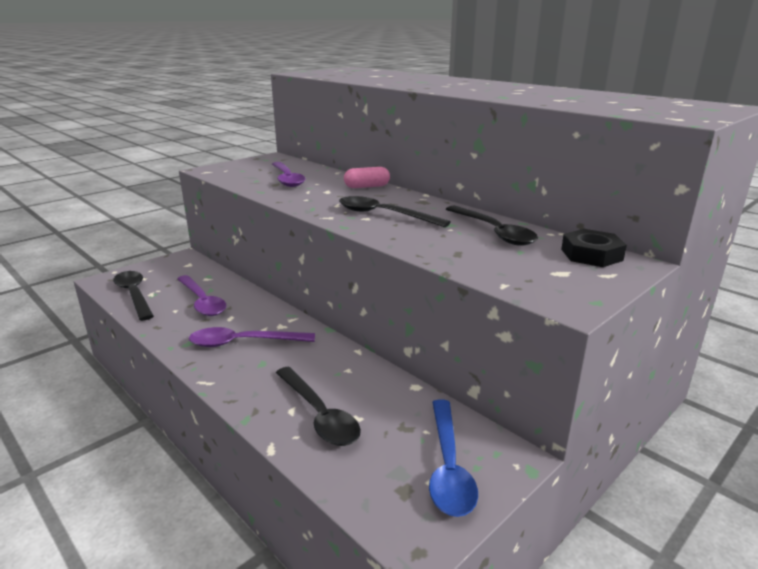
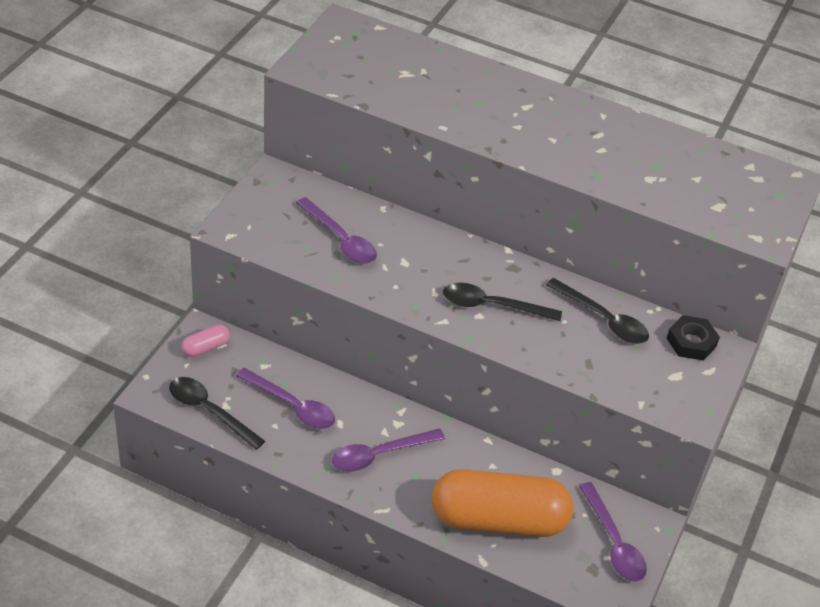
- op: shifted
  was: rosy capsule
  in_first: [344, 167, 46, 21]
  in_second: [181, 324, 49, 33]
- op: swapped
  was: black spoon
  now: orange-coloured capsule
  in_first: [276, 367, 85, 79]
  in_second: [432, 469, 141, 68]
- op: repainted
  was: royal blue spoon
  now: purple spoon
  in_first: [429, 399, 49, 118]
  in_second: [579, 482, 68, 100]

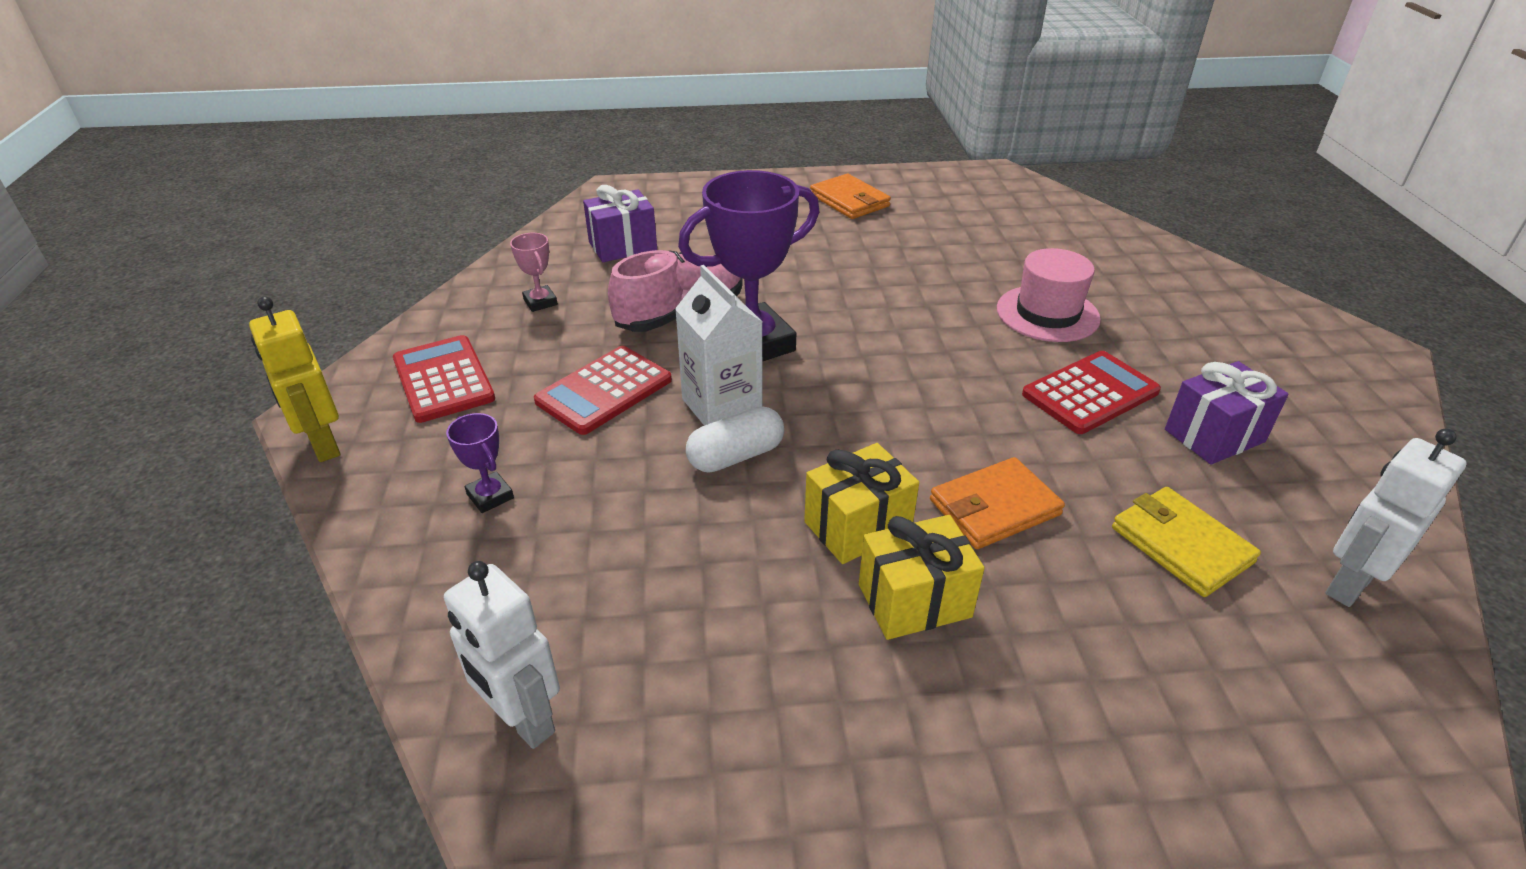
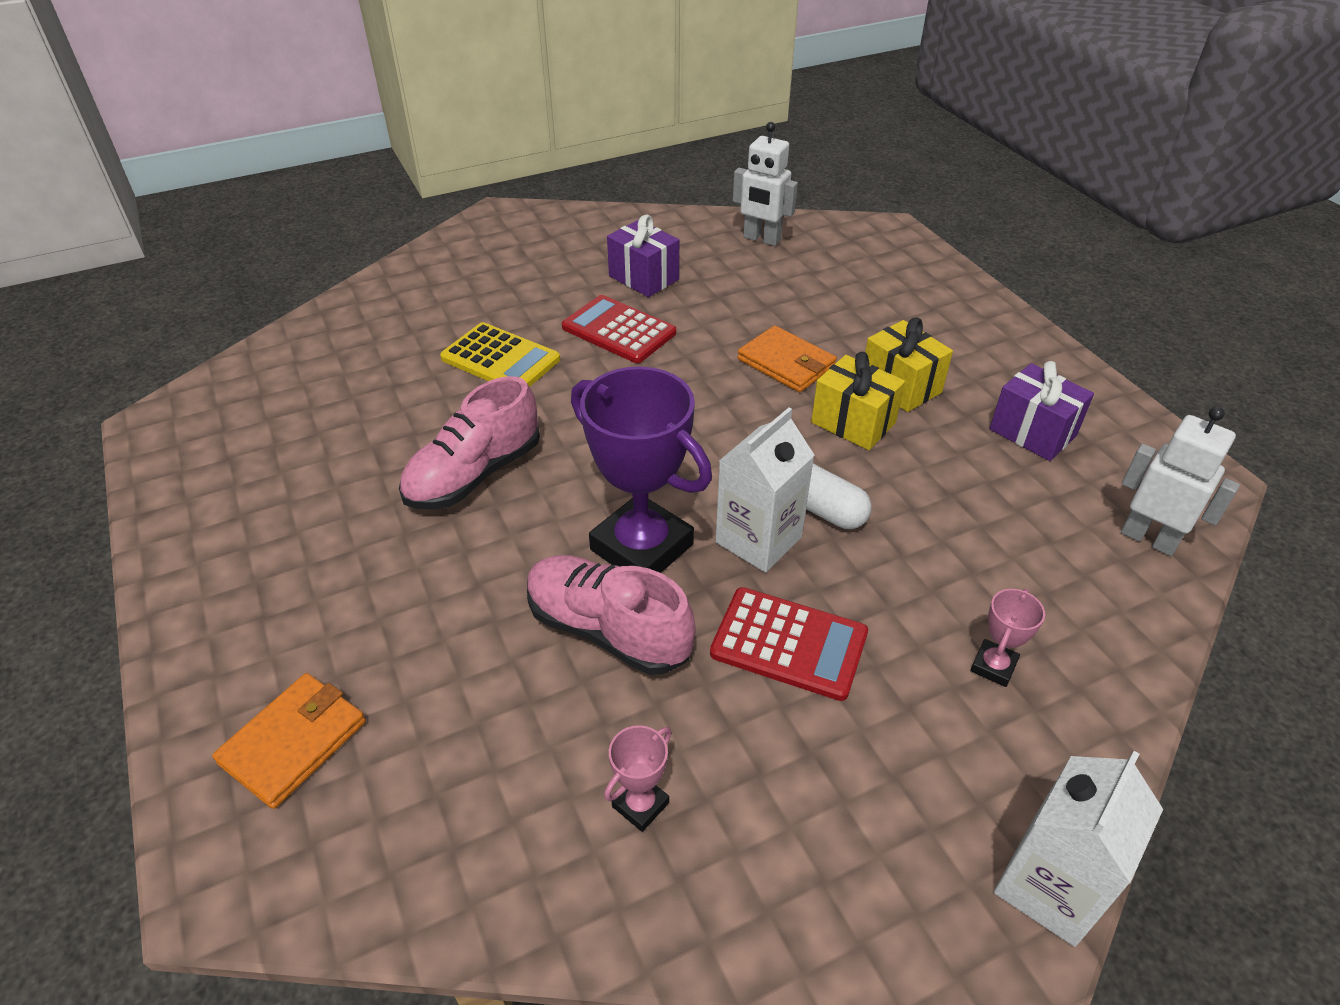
- op: gone
  was: scarlet adding machine
  in_first: [393, 335, 102, 88]
- op: gone
  was: golden card wallet
  in_first: [1112, 487, 149, 110]
- op: new
  now: rosy sneaker
  in_second: [399, 376, 141, 133]
- op: shifted
  was: purple gift
  in_first: [583, 185, 74, 77]
  in_second: [989, 361, 105, 100]
- op: shifted
  was: orange-coloured card wallet
  in_first: [810, 174, 81, 45]
  in_second: [212, 673, 154, 136]
- op: swapped
  was: golden robot
  now: snow-white milk carton
  in_first: [249, 297, 92, 165]
  in_second: [994, 751, 169, 196]
- op: swapped
  was: rosy top hat
  now: golden adding machine
  in_first: [997, 248, 104, 94]
  in_second: [440, 322, 120, 65]
- op: repainted
  was: purple prize cup
  now: rosy prize cup
  in_first: [446, 413, 68, 100]
  in_second: [970, 589, 75, 98]
- op: rotated
  was: snow-white robot
  in_first: [444, 561, 116, 188]
  in_second: [1121, 407, 119, 149]
  clockwise: -75

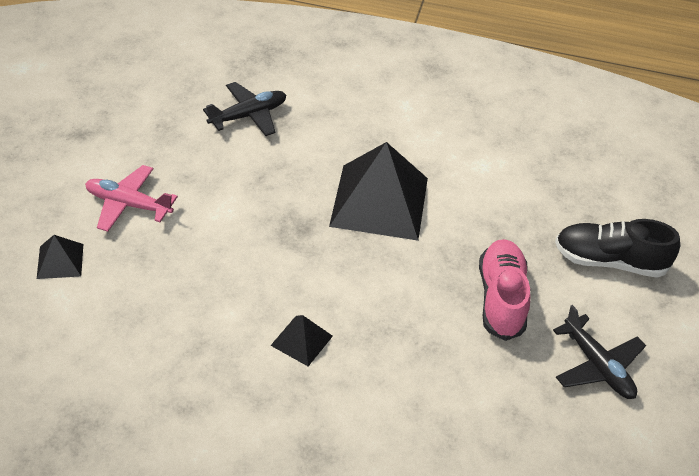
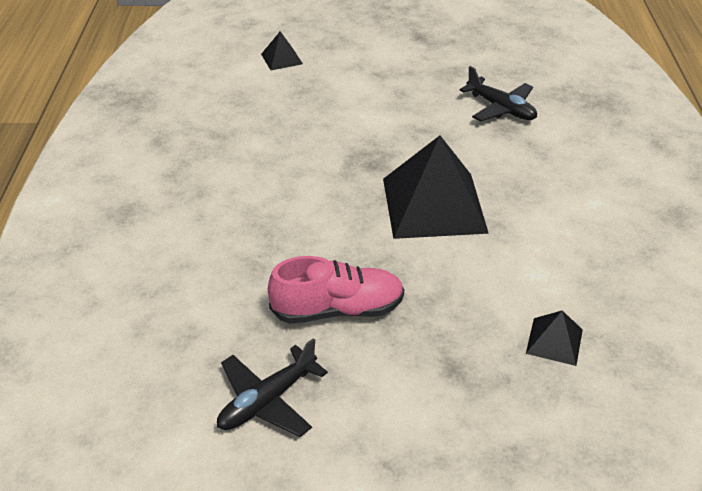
- op: gone
  was: rosy plane
  in_first: [85, 165, 93, 67]
- op: gone
  was: black sneaker
  in_first: [555, 219, 125, 59]
- op: shifted
  was: black solid pyramid
  in_first: [270, 315, 63, 51]
  in_second: [526, 311, 57, 55]

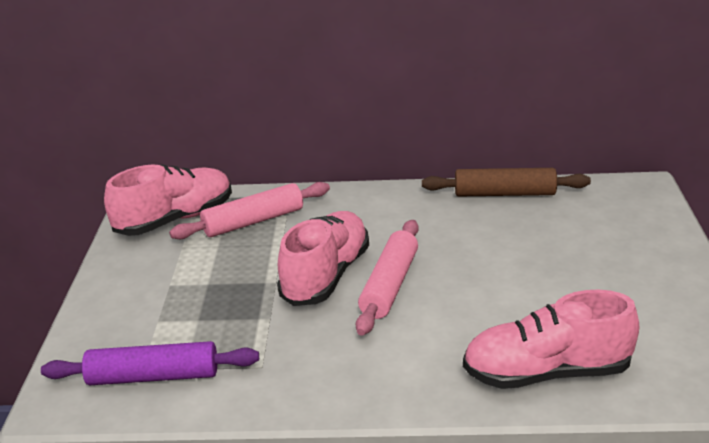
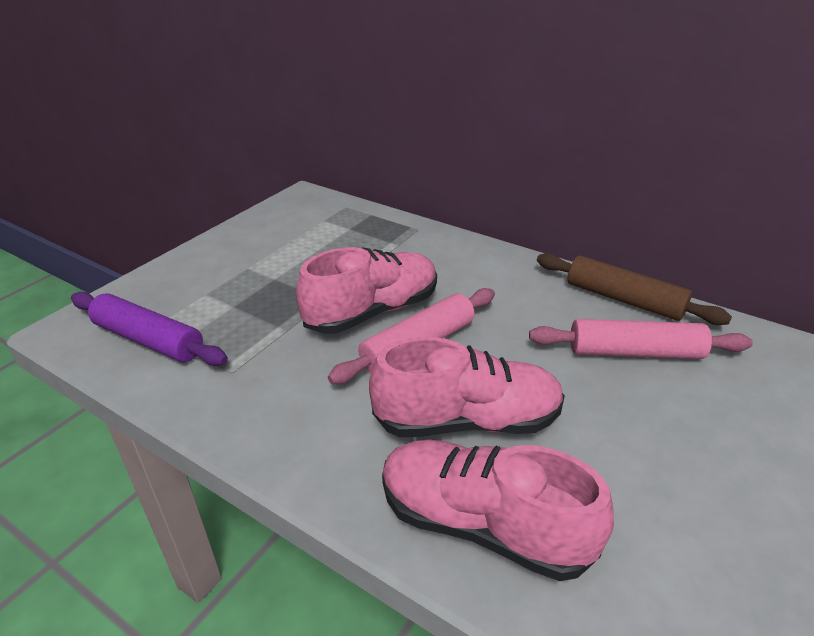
- op: shifted
  was: rosy sneaker
  in_first: [104, 164, 128, 72]
  in_second: [369, 337, 196, 100]
- op: shifted
  was: rosy dough roller
  in_first: [169, 182, 161, 57]
  in_second: [529, 319, 224, 40]

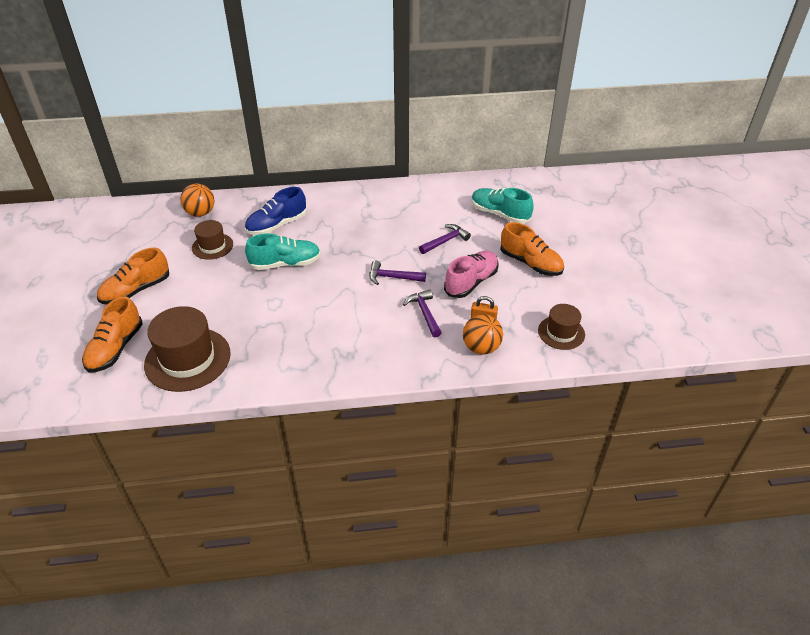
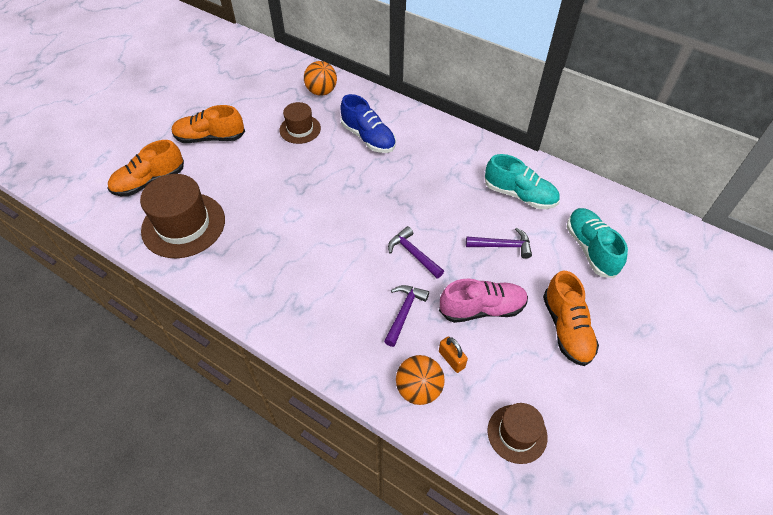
- op: shifted
  was: turquoise sneaker
  in_first: [245, 233, 76, 37]
  in_second: [485, 154, 75, 55]
- op: rotated
  was: royal blue sneaker
  in_first: [245, 187, 61, 48]
  in_second: [340, 94, 56, 59]
  clockwise: -135

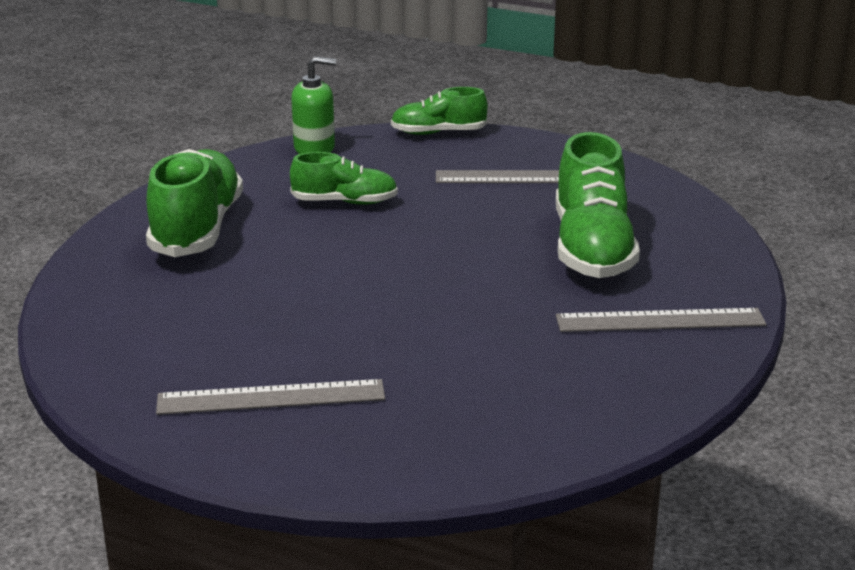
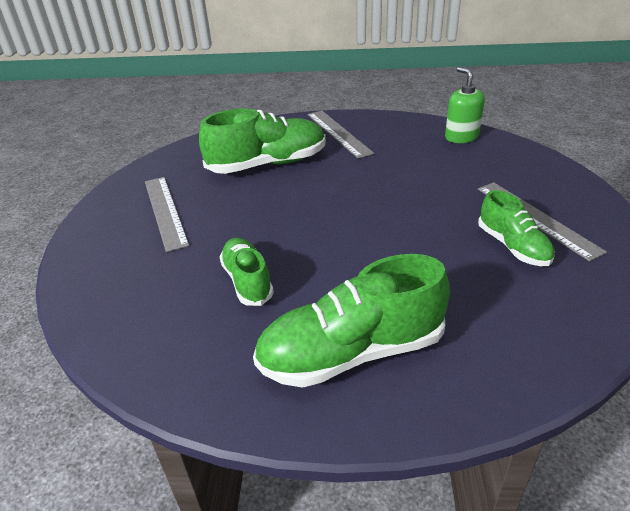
- op: shifted
  was: emerald soap dispenser
  in_first: [291, 57, 45, 97]
  in_second: [445, 67, 40, 76]
- op: shifted
  was: emerald sneaker
  in_first: [391, 87, 97, 48]
  in_second: [478, 190, 77, 76]

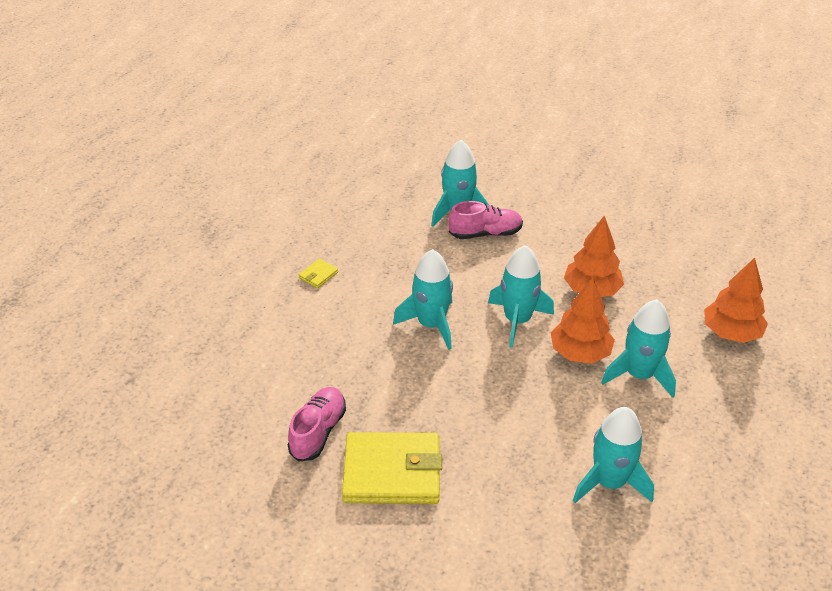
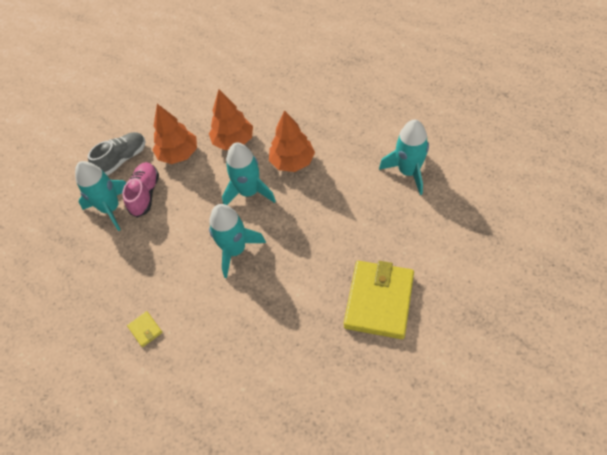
- op: gone
  was: rosy sneaker
  in_first: [288, 387, 58, 75]
- op: gone
  was: turquoise toy rocket
  in_first: [601, 299, 75, 98]
- op: new
  now: ash-grey sneaker
  in_second: [88, 132, 58, 43]
- op: shifted
  was: orange-coloured tree
  in_first: [704, 258, 64, 85]
  in_second: [153, 104, 44, 60]

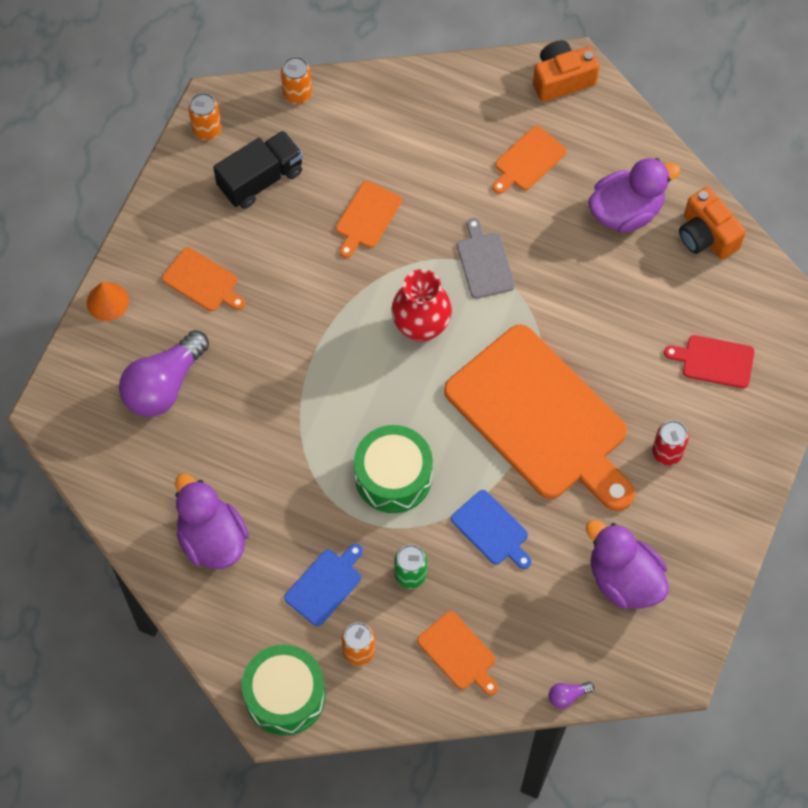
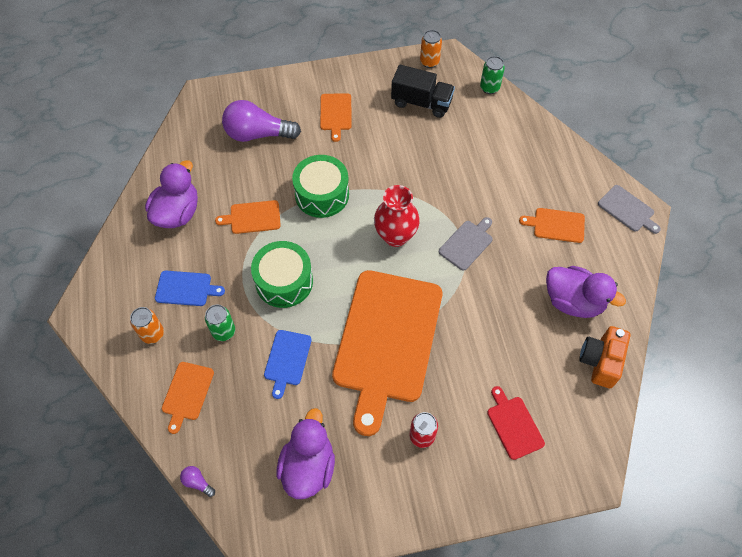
- op: gone
  was: orange-coloured cone
  in_first: [87, 282, 42, 39]
- op: shifted
  was: emerald toy drum
  in_first: [242, 645, 84, 91]
  in_second: [292, 155, 57, 63]
- op: shifted
  was: orange-coloured cutting board
  in_first: [336, 181, 66, 77]
  in_second: [215, 200, 66, 34]
- op: swapped
  was: orange-coloured camera
  now: ash-grey cutting board
  in_first: [533, 40, 67, 62]
  in_second: [598, 185, 63, 49]
- op: repainted
  was: orange-coloured soda can
  now: emerald soda can
  in_first: [281, 56, 31, 48]
  in_second: [480, 56, 25, 38]

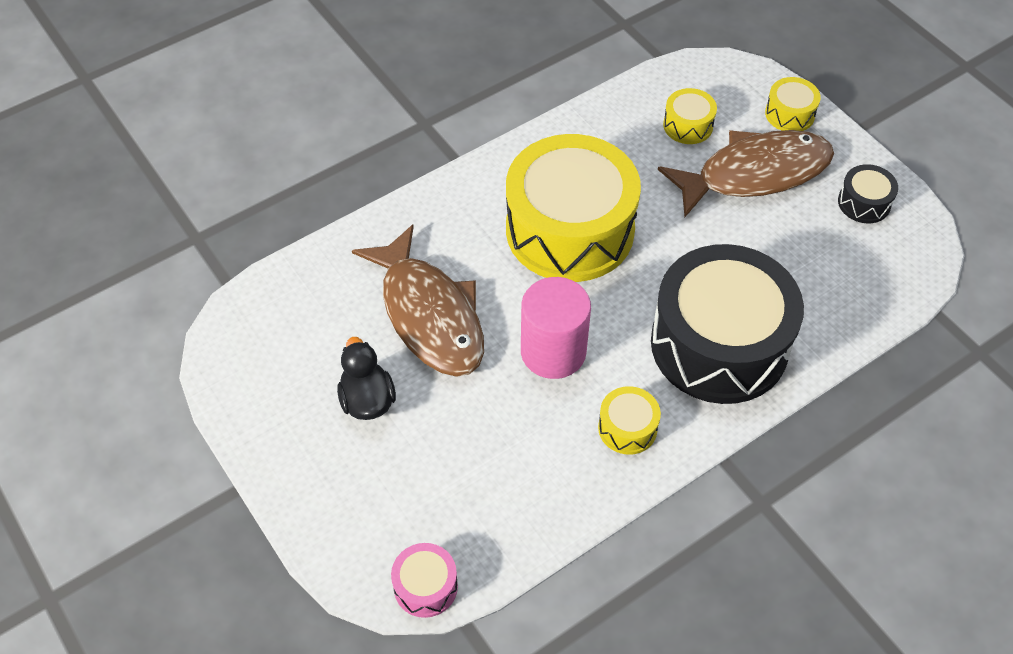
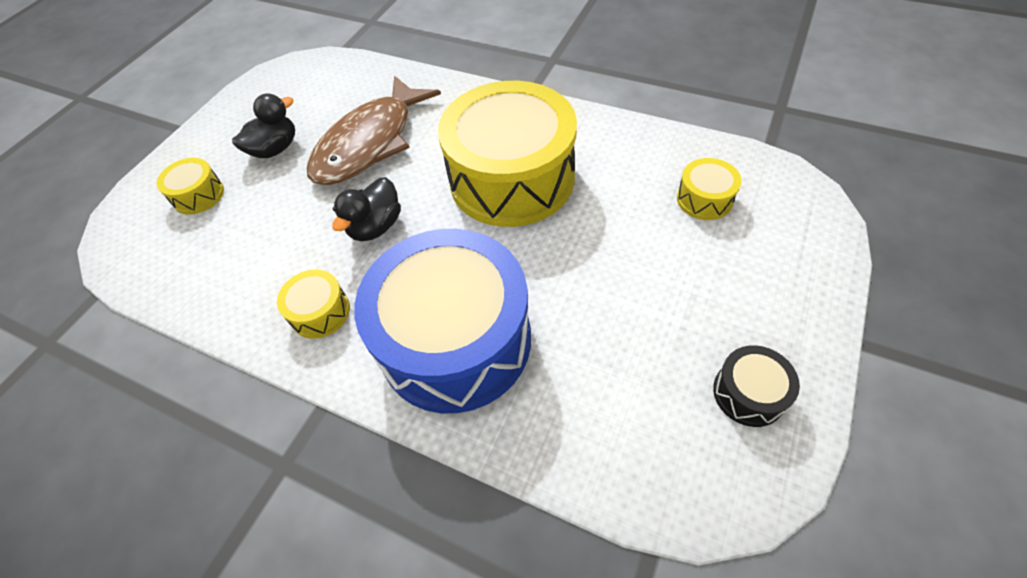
- op: gone
  was: rosy toy drum
  in_first: [391, 543, 67, 75]
- op: gone
  was: dark brown fish
  in_first: [658, 130, 176, 87]
- op: shifted
  was: golden toy drum
  in_first: [765, 77, 56, 54]
  in_second: [157, 158, 67, 57]
- op: swapped
  was: rosy solid cylinder
  now: black rubber duck
  in_first: [521, 277, 70, 102]
  in_second: [332, 177, 69, 64]
- op: repainted
  was: black toy drum
  now: royal blue toy drum
  in_first: [651, 244, 153, 160]
  in_second: [354, 229, 177, 184]

